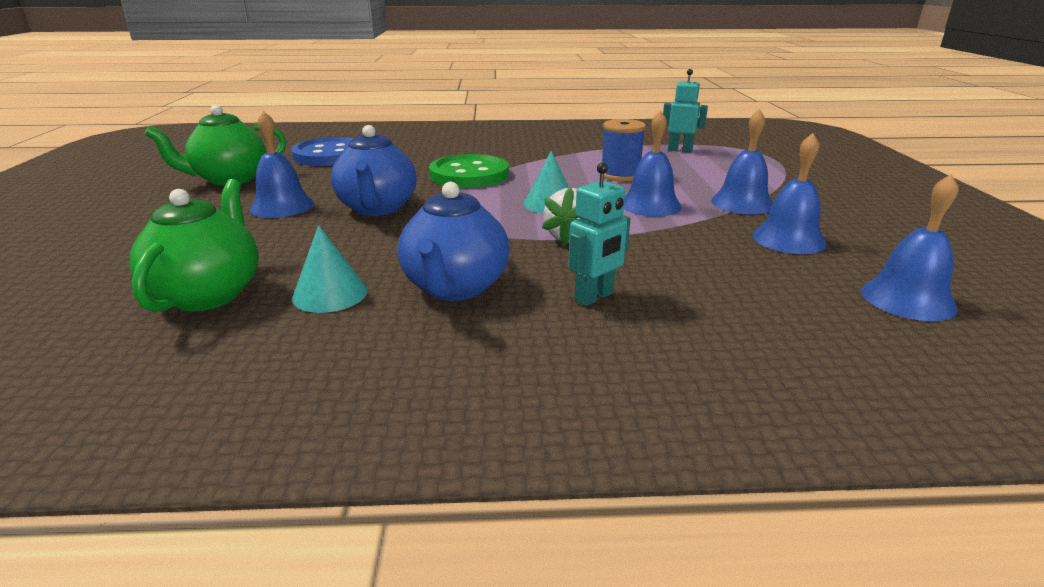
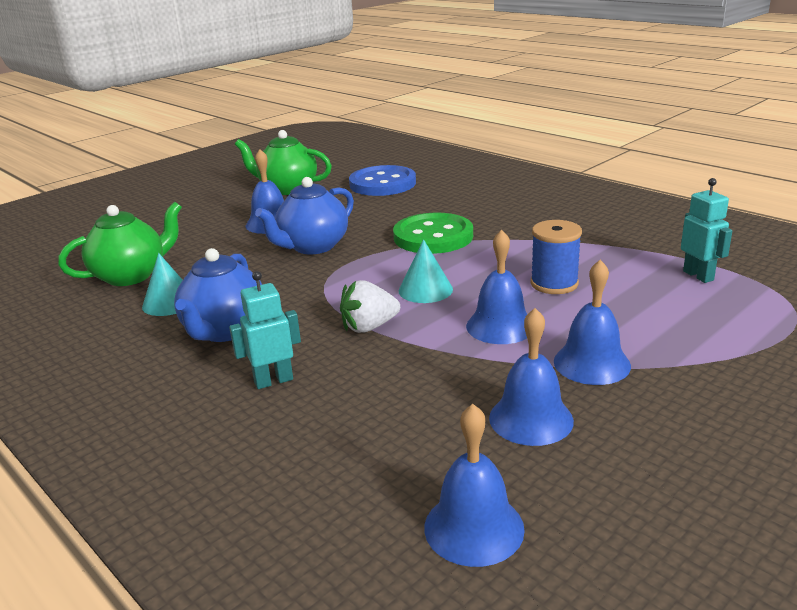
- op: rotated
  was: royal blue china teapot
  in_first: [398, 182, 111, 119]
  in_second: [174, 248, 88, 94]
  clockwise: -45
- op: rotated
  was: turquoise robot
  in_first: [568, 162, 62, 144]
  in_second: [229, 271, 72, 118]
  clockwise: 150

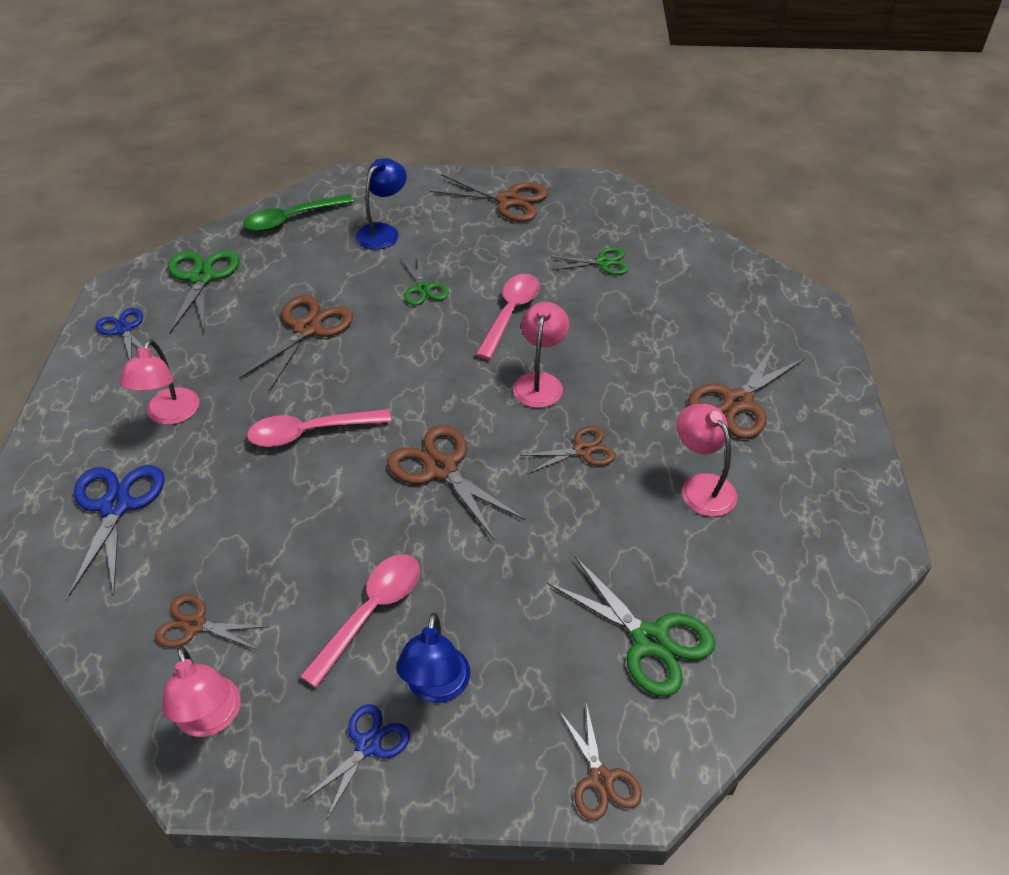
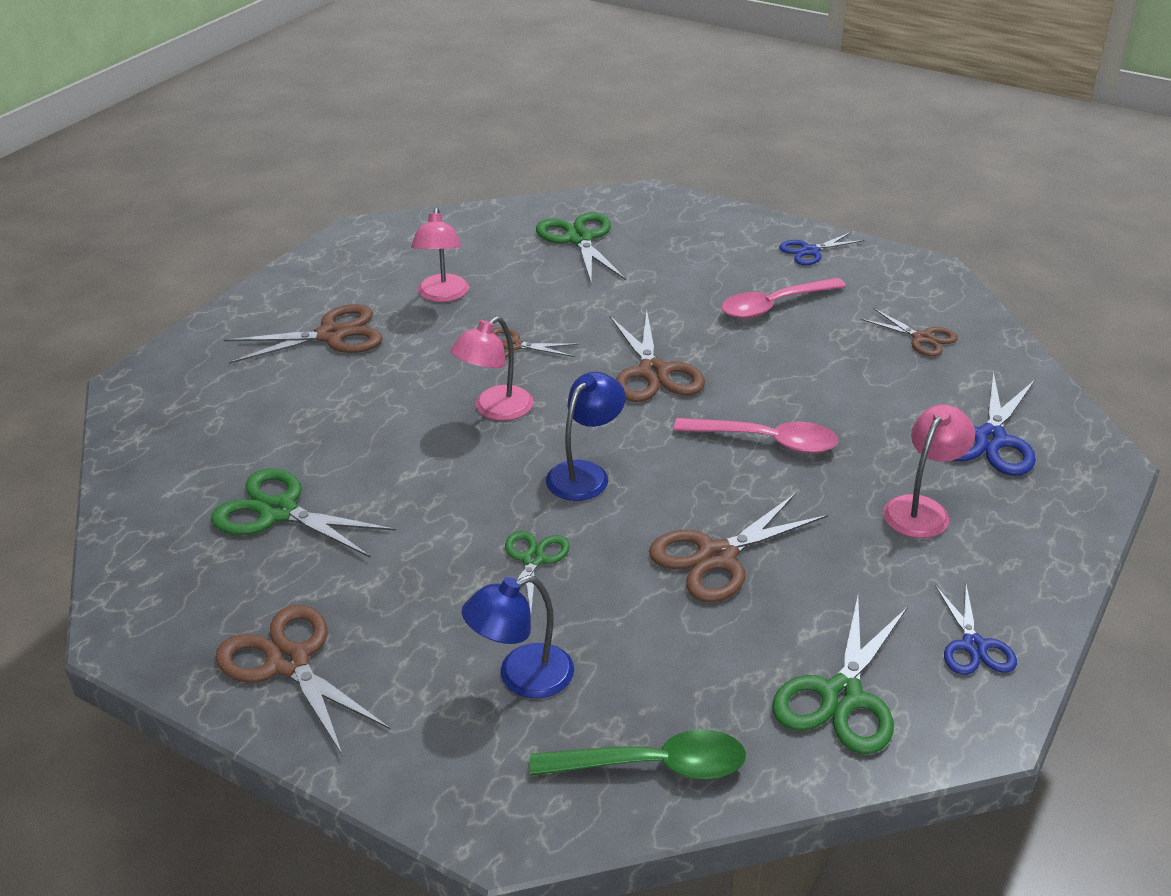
- op: gone
  was: rosy reading lamp
  in_first: [162, 646, 79, 91]
- op: gone
  was: rosy spoon
  in_first: [476, 274, 64, 86]
- op: gone
  was: dark brown shears
  in_first: [559, 703, 83, 118]
- op: shifted
  was: royal blue reading lamp
  in_first: [396, 613, 74, 90]
  in_second: [546, 372, 80, 129]
- op: scaled
  was: emerald shears
  in_first: [552, 247, 77, 28]
  in_second: [211, 468, 185, 90]
  ratio: 1.61

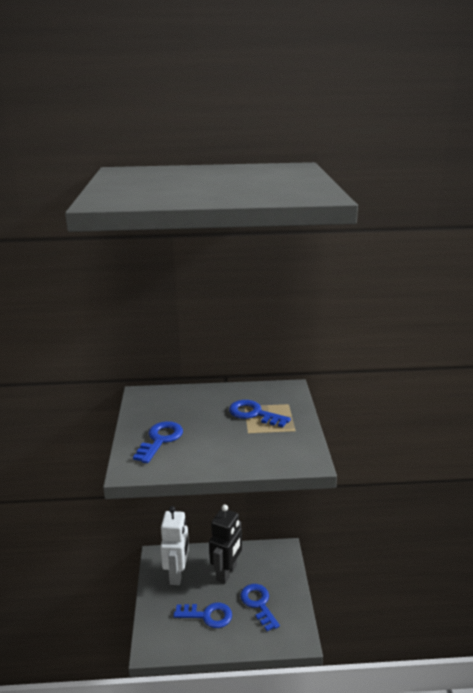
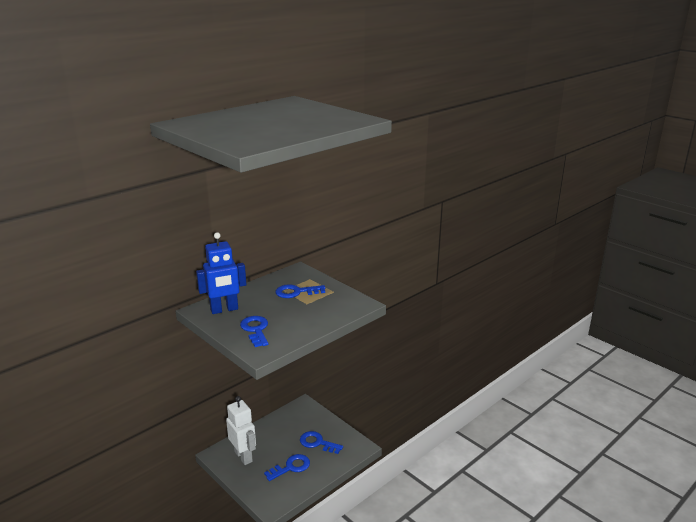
- op: gone
  was: black robot
  in_first: [209, 504, 33, 80]
- op: new
  now: royal blue robot
  in_second: [196, 232, 51, 82]

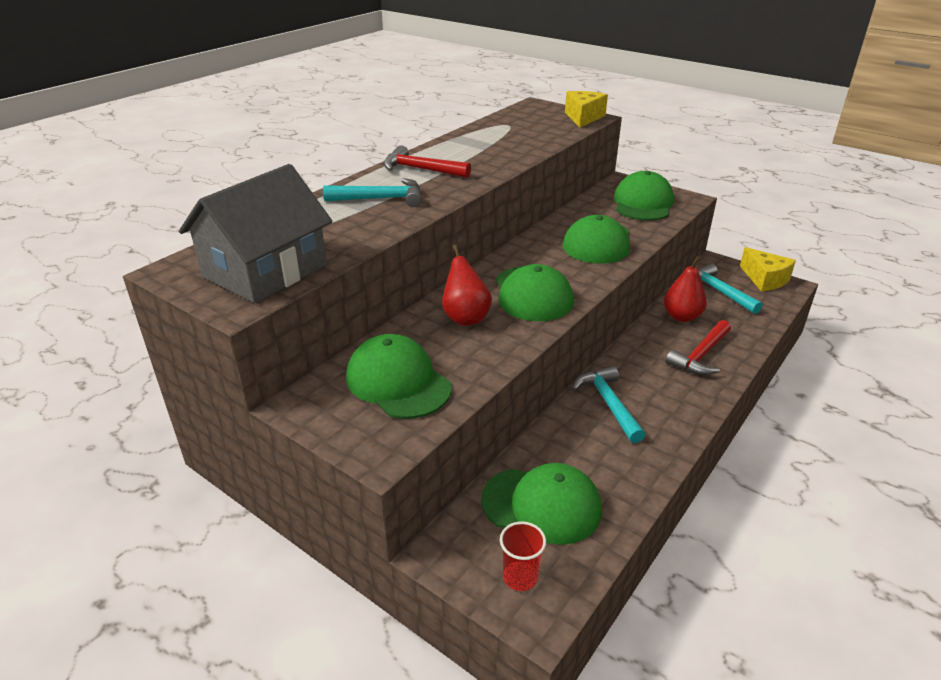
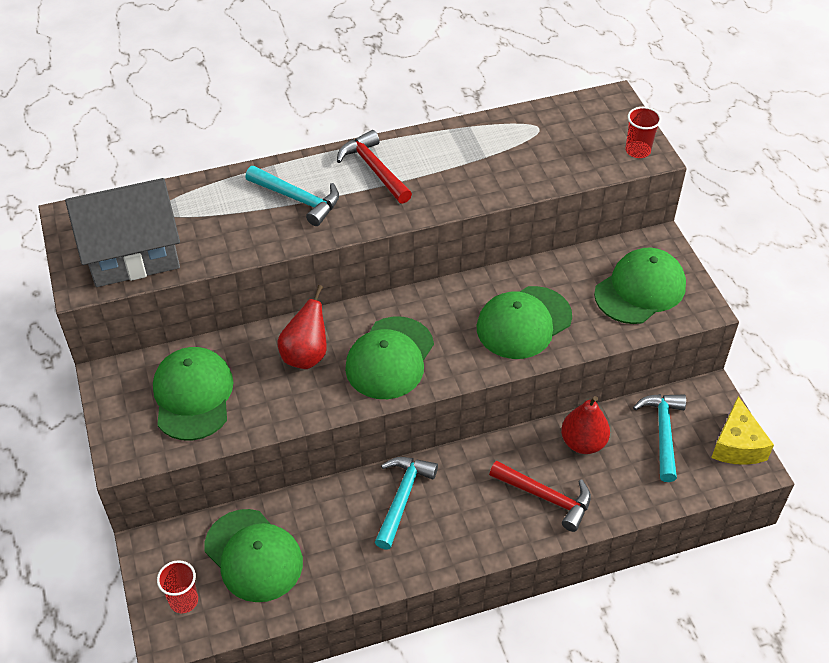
- op: swapped
  was: golden cheese
  now: scarlet cup
  in_first: [565, 91, 43, 37]
  in_second: [626, 107, 35, 51]
- op: rotated
  was: scarlet carpenter's hammer
  in_first: [666, 320, 65, 55]
  in_second: [489, 461, 102, 71]
  clockwise: -135

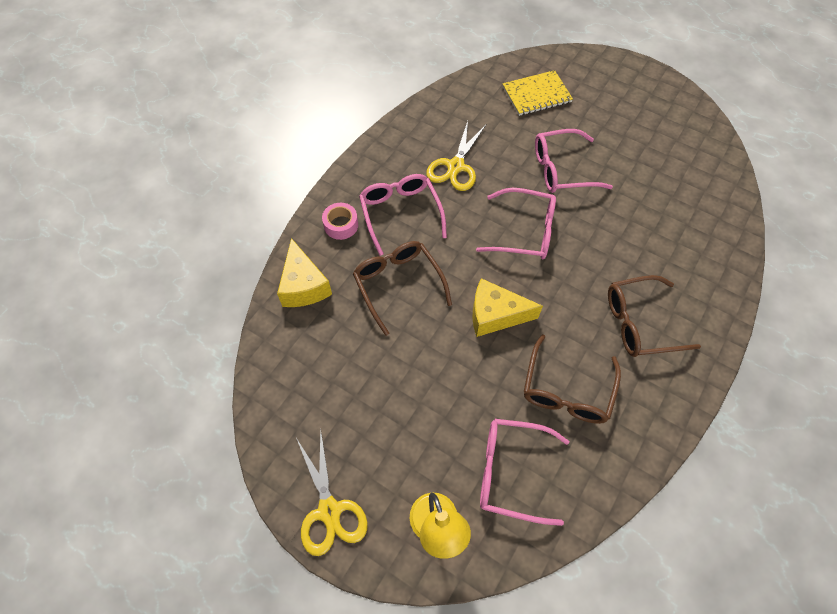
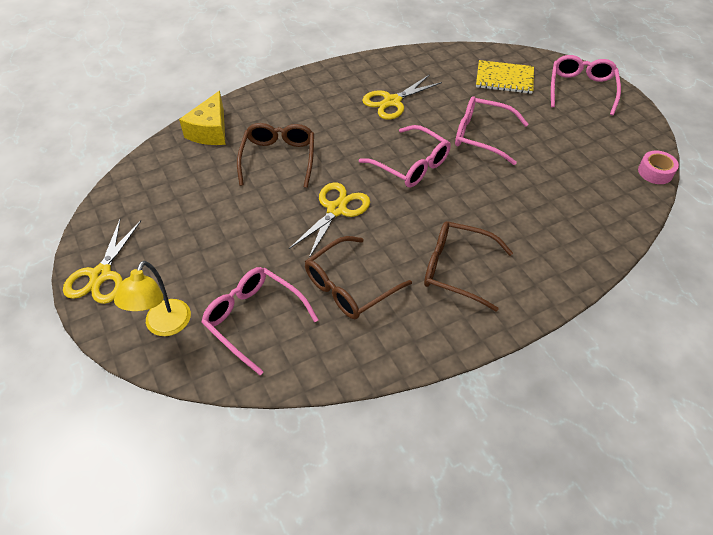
- op: shifted
  was: rosy sticky tape
  in_first: [322, 203, 36, 37]
  in_second: [638, 151, 41, 33]
- op: shifted
  was: rosy eyeglasses
  in_first: [359, 174, 88, 82]
  in_second: [551, 55, 70, 60]
- op: swapped
  was: golden cheese
  now: golden shears
  in_first: [472, 278, 71, 59]
  in_second: [289, 182, 81, 76]

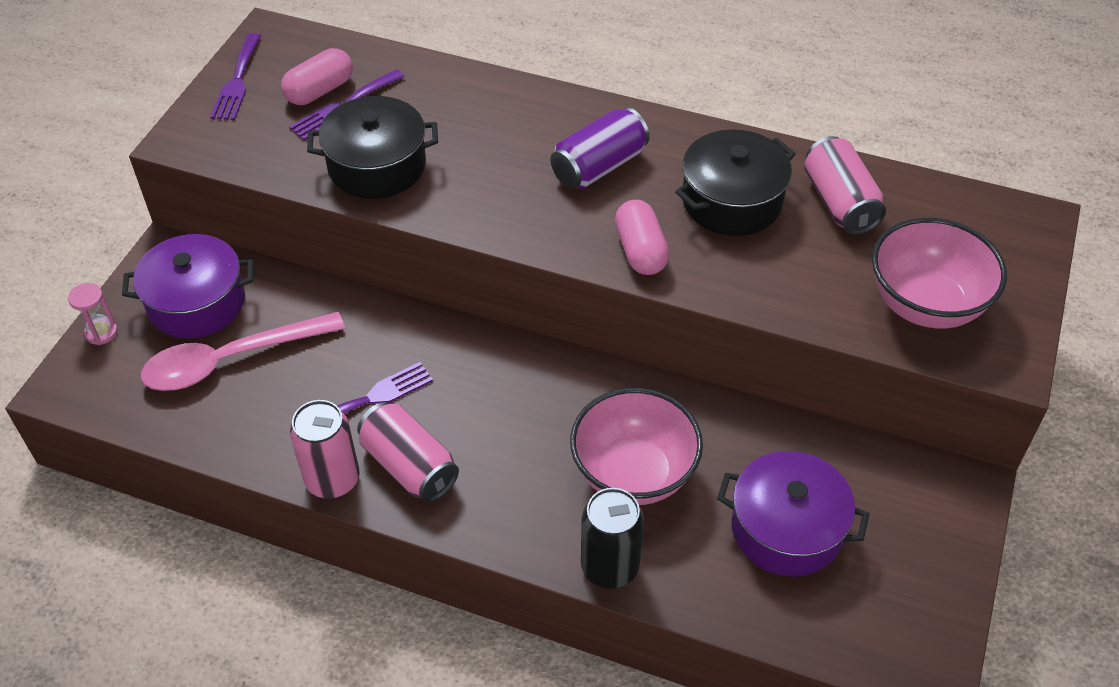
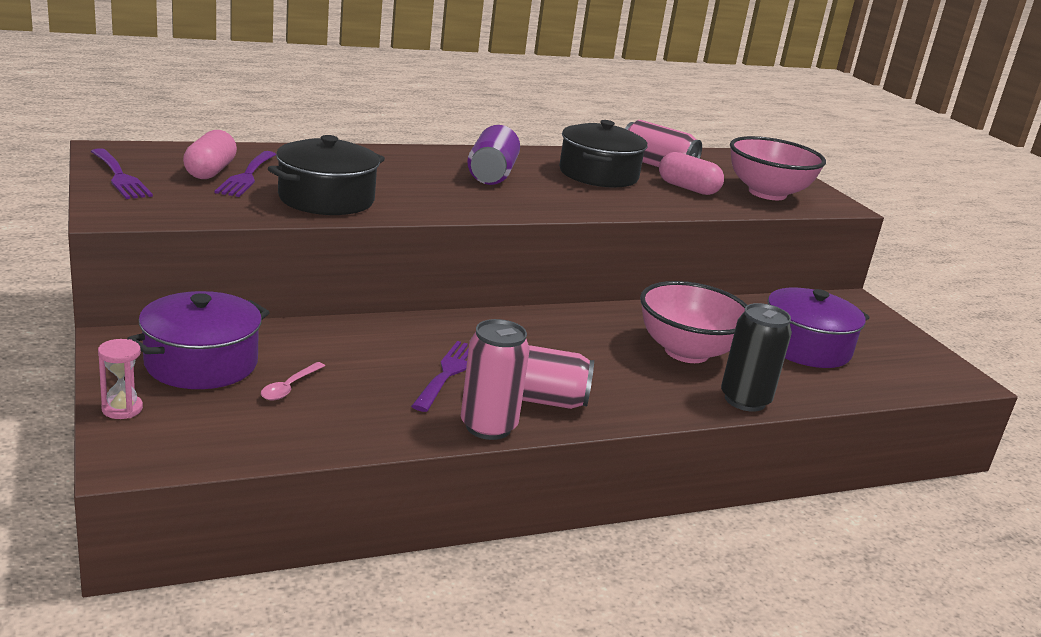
- op: shifted
  was: rosy capsule
  in_first: [615, 200, 54, 75]
  in_second: [659, 152, 65, 43]
- op: scaled
  was: rosy spoon
  in_first: [141, 312, 204, 79]
  in_second: [261, 362, 64, 38]
  ratio: 0.42

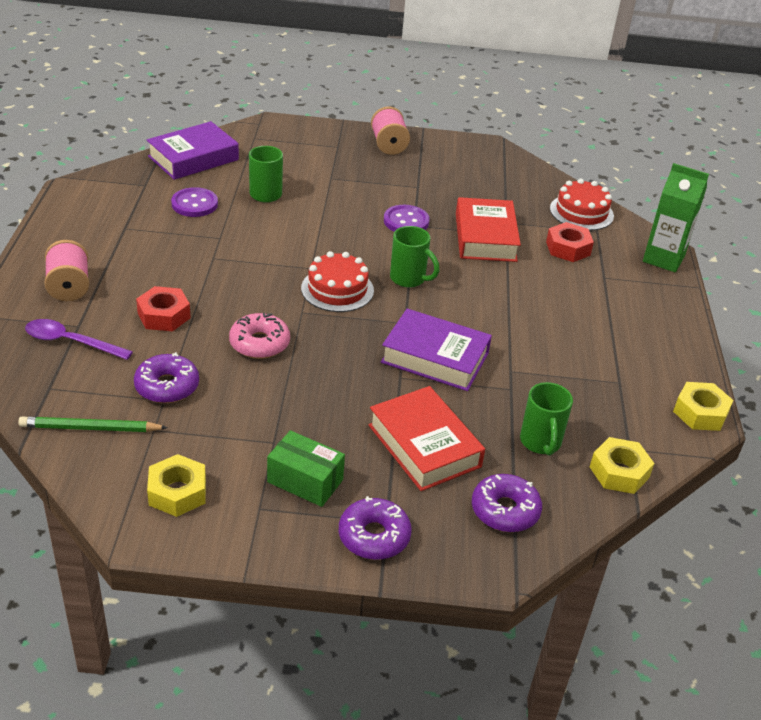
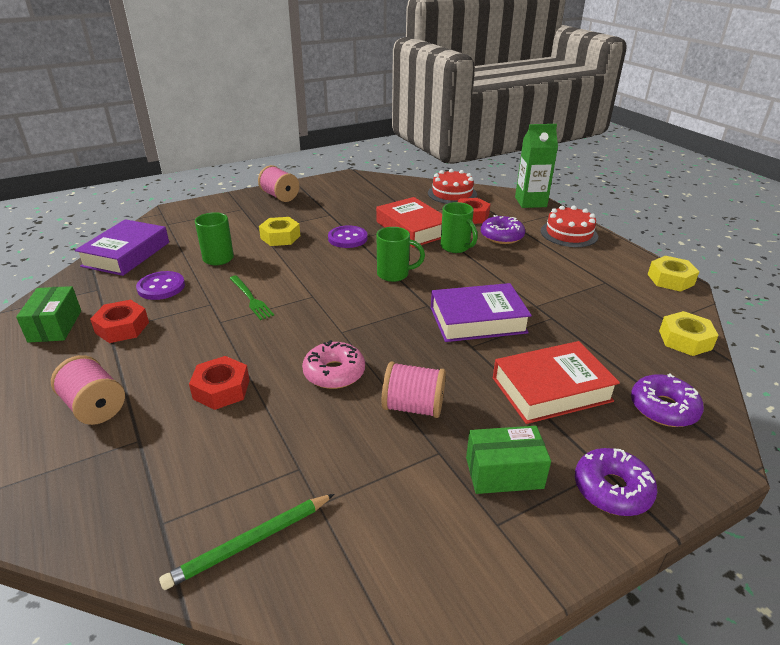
- op: gone
  was: purple spoon
  in_first: [25, 319, 108, 41]
- op: new
  now: emerald parcel
  in_second: [16, 286, 65, 57]
- op: new
  now: scarlet hex nut
  in_second: [90, 300, 59, 43]
- op: new
  now: emerald dinner fork
  in_second: [230, 275, 44, 45]
- op: new
  now: rosy spool
  in_second: [382, 361, 64, 57]
- op: shifted
  was: purple doughnut
  in_first: [134, 352, 65, 51]
  in_second: [481, 215, 44, 29]
- op: shifted
  was: golden hex nut
  in_first: [147, 454, 59, 63]
  in_second: [259, 217, 41, 29]
- op: shifted
  was: scarlet cake
  in_first: [301, 251, 73, 61]
  in_second: [541, 205, 57, 42]
- op: shifted
  was: emerald tea mug
  in_first: [520, 382, 53, 74]
  in_second: [441, 202, 37, 51]
- op: rotated
  was: scarlet hardcover
  in_first: [368, 386, 117, 105]
  in_second: [493, 341, 127, 83]
  clockwise: -45

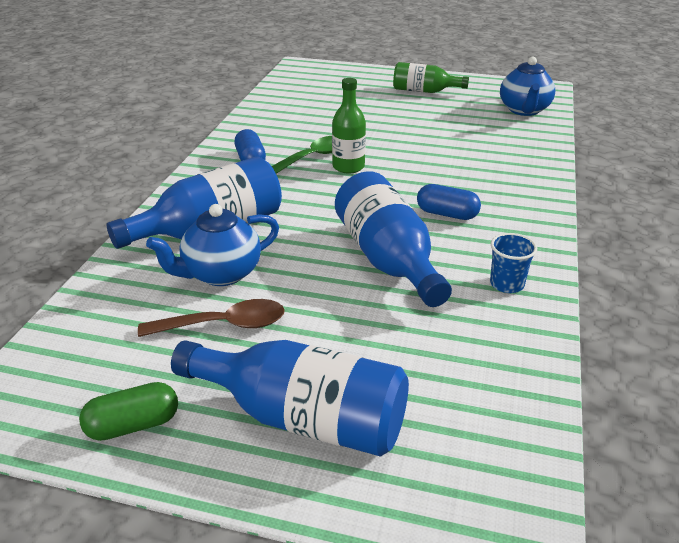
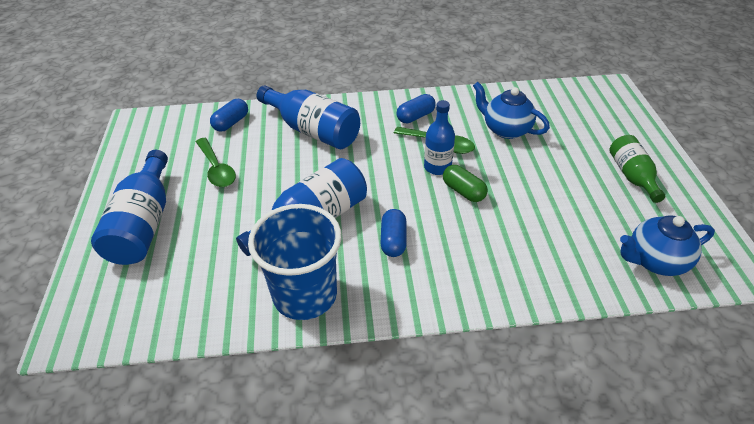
- op: new
  now: royal blue capsule
  in_second: [210, 99, 38, 33]
- op: shifted
  was: emerald capsule
  in_first: [79, 382, 99, 59]
  in_second: [443, 165, 45, 37]
- op: shifted
  was: royal blue china teapot
  in_first: [146, 204, 133, 82]
  in_second: [473, 82, 77, 57]
- op: repainted
  was: dark brown spoon
  now: emerald spoon
  in_first: [138, 299, 147, 38]
  in_second: [196, 138, 40, 49]
- op: repainted
  was: emerald drink bottle
  now: royal blue drink bottle
  in_first: [332, 78, 34, 96]
  in_second: [424, 100, 31, 75]
- op: scaled
  was: royal blue cup
  in_first: [490, 233, 47, 60]
  in_second: [248, 204, 94, 116]
  ratio: 2.32

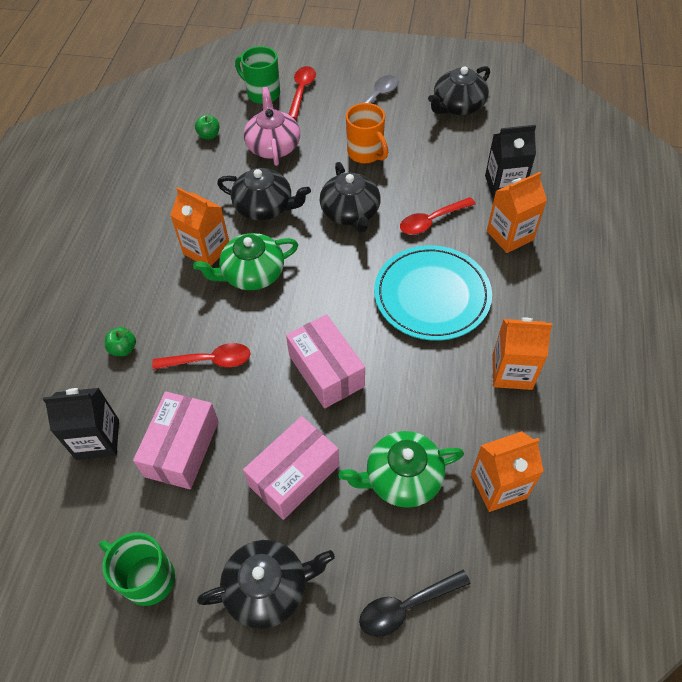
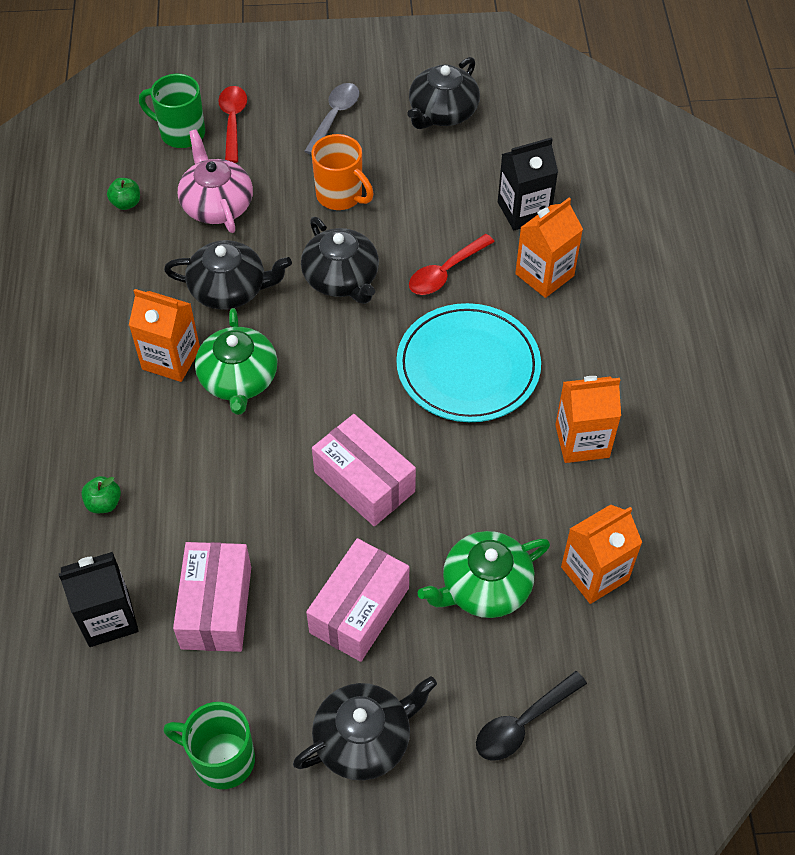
- op: gone
  was: scarlet spoon
  in_first: [152, 343, 99, 27]
- op: rotated
  was: emerald china teapot
  in_first: [193, 233, 105, 57]
  in_second: [195, 308, 83, 107]
  clockwise: -60

